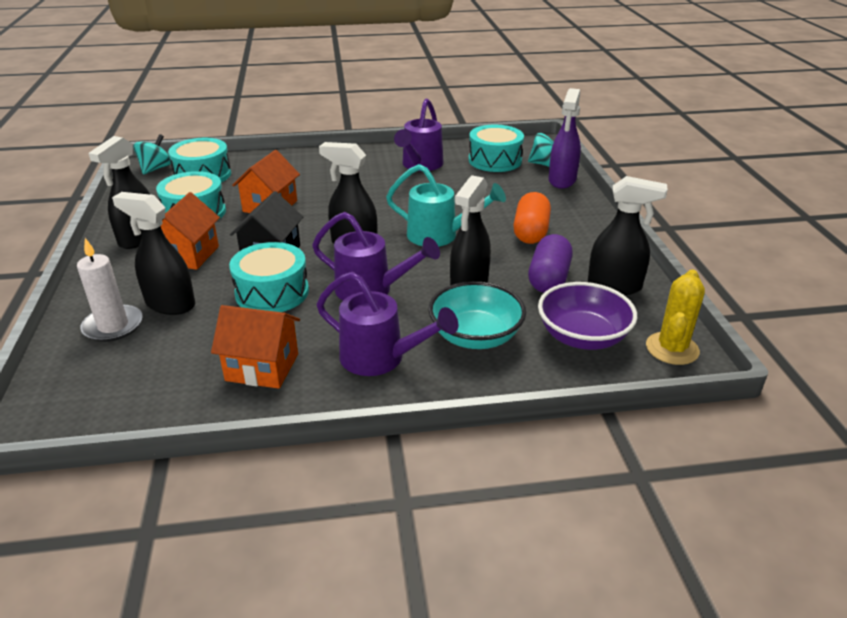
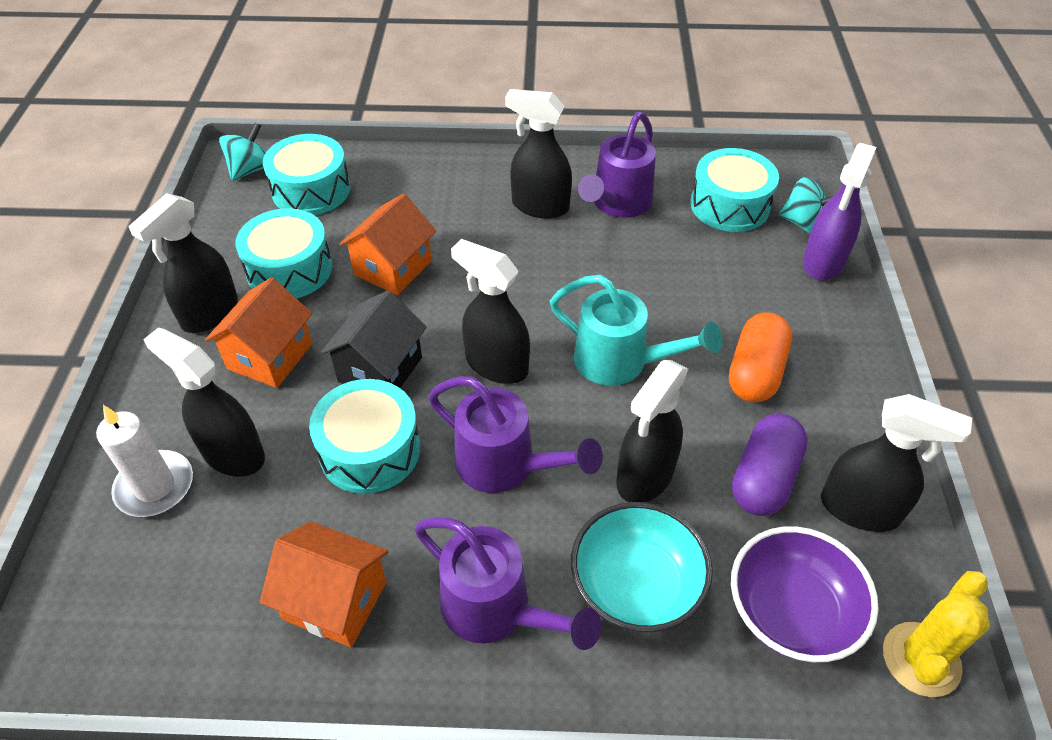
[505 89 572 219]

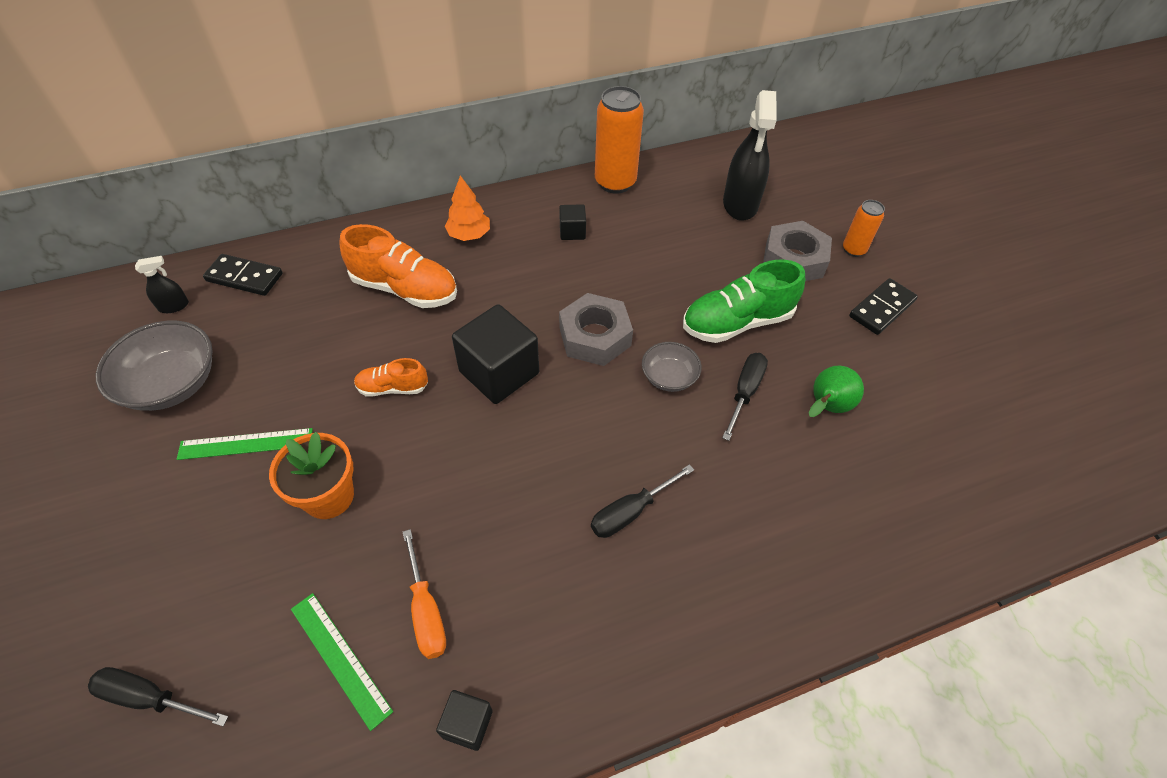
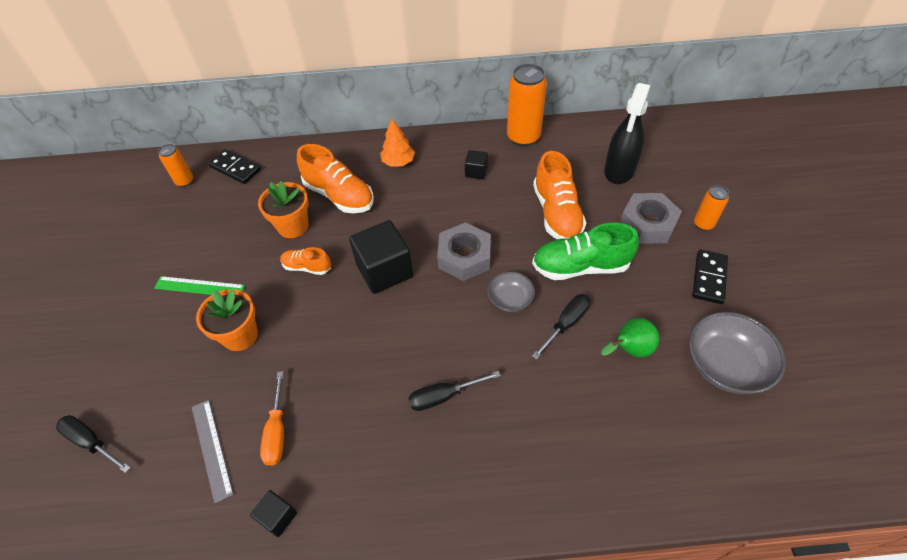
[158 144 193 187]
[692 250 728 304]
[689 312 786 394]
[192 400 233 503]
[533 151 586 239]
[258 181 309 238]

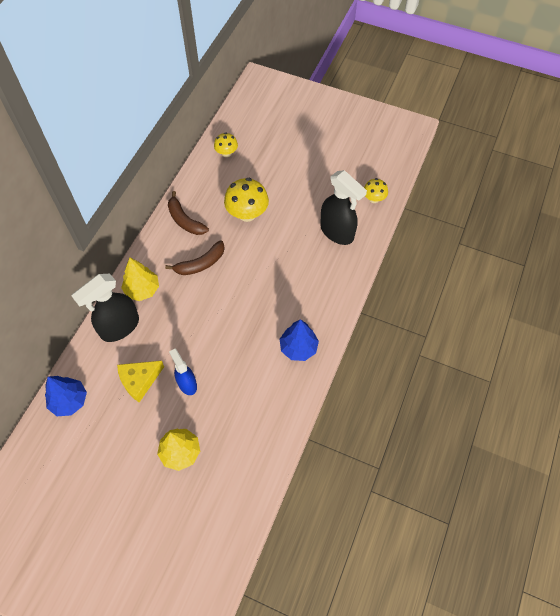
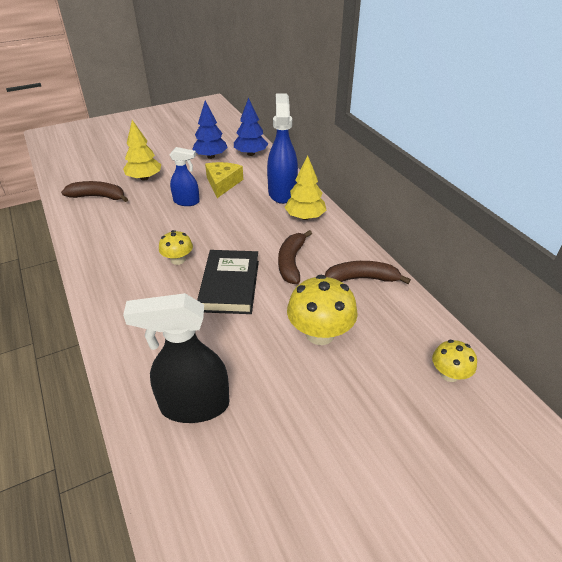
[159 230 193 265]
[267 93 298 204]
[192 101 228 159]
[61 181 128 202]
[197 250 259 314]

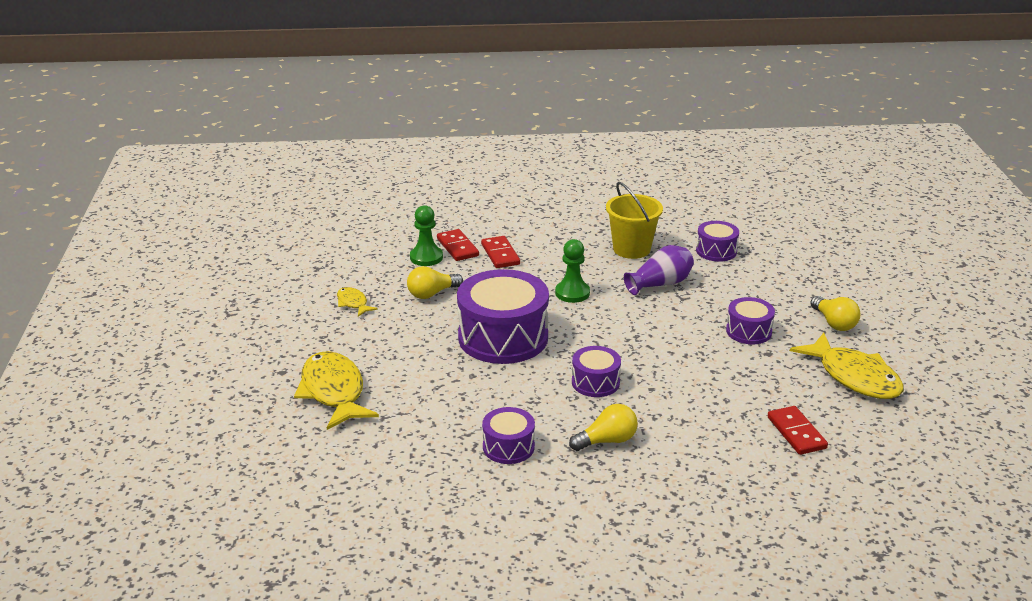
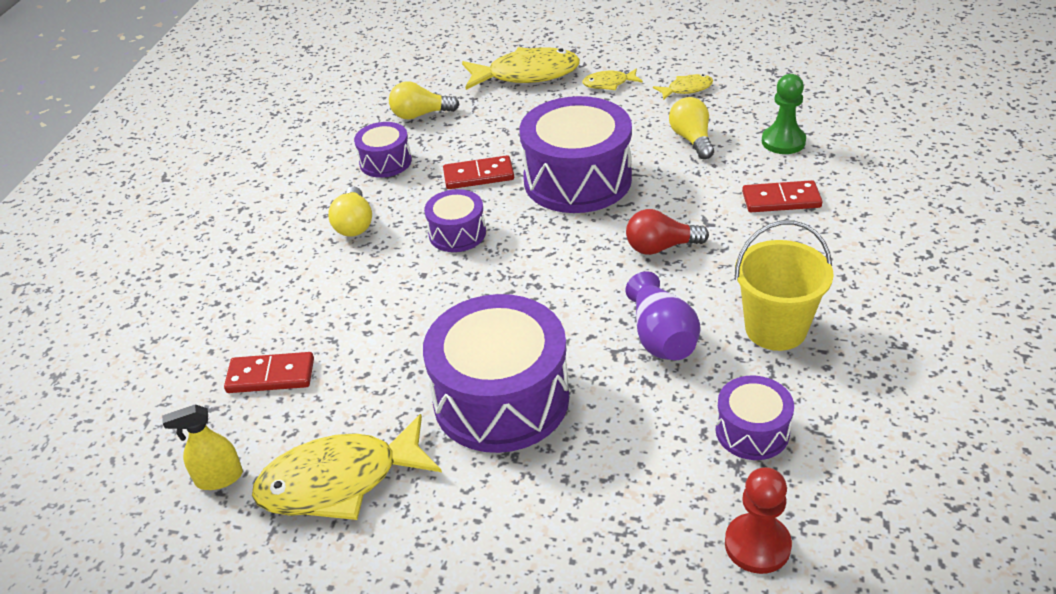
[443 155 514 189]
[626 209 709 255]
[389 81 460 120]
[423 294 569 453]
[582 69 643 90]
[162 404 243 490]
[725 467 792 574]

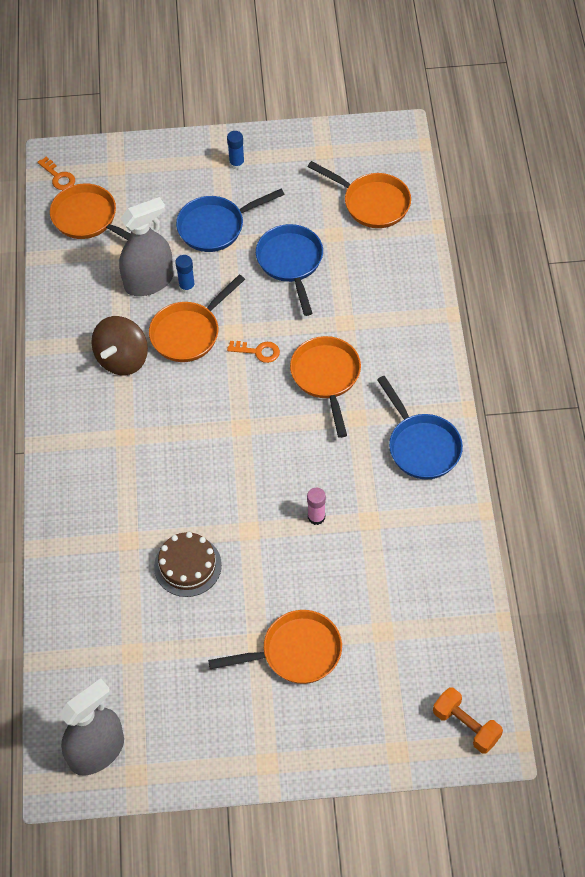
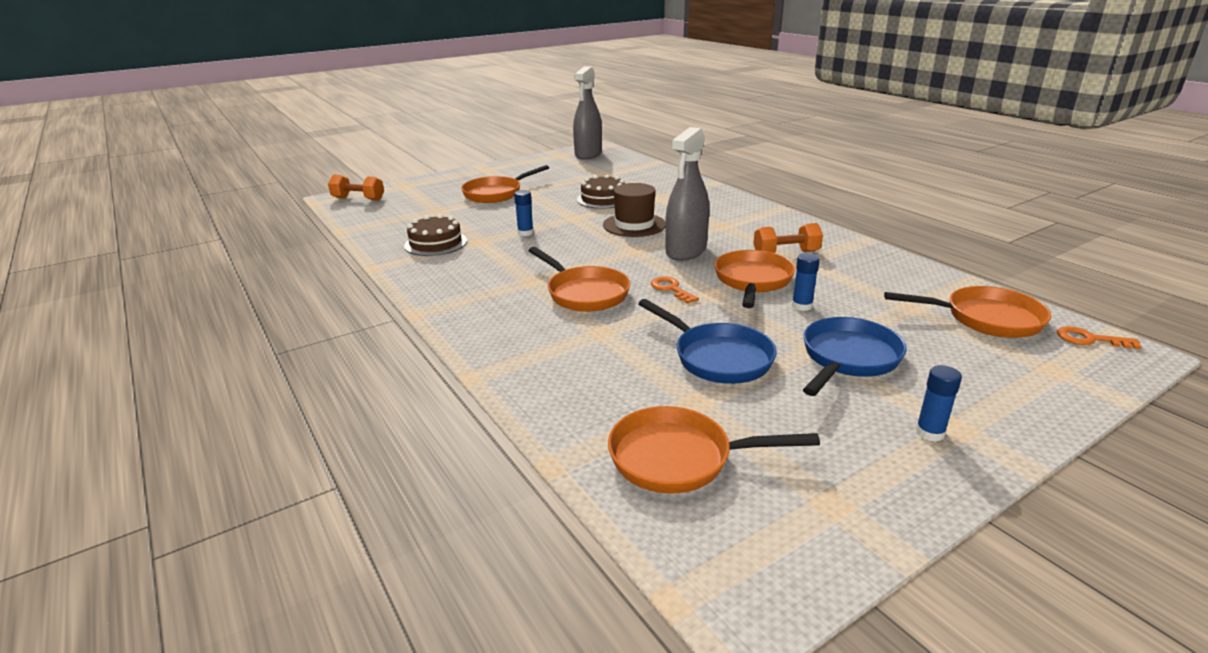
[665 127 709 261]
[753 223 823 253]
[651 276 699 303]
[377 376 463 479] (first image)
[514 190 534 236]
[603 183 665 237]
[404 214 467 256]

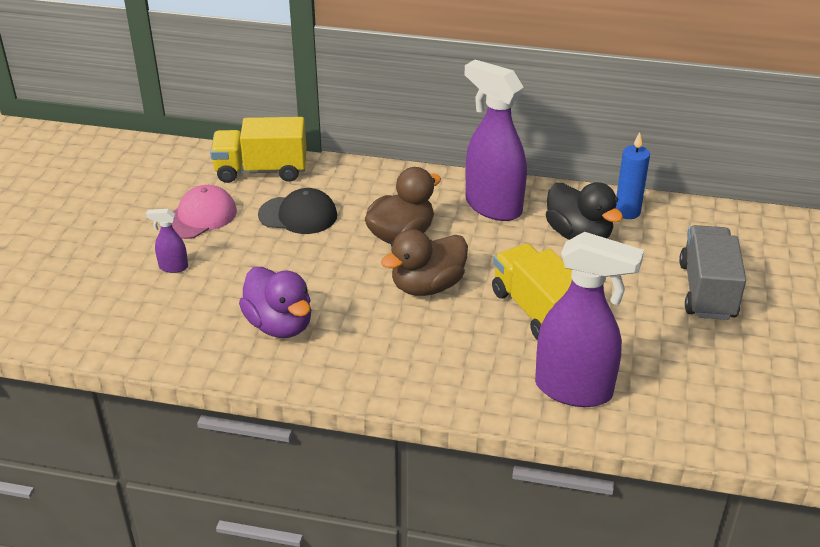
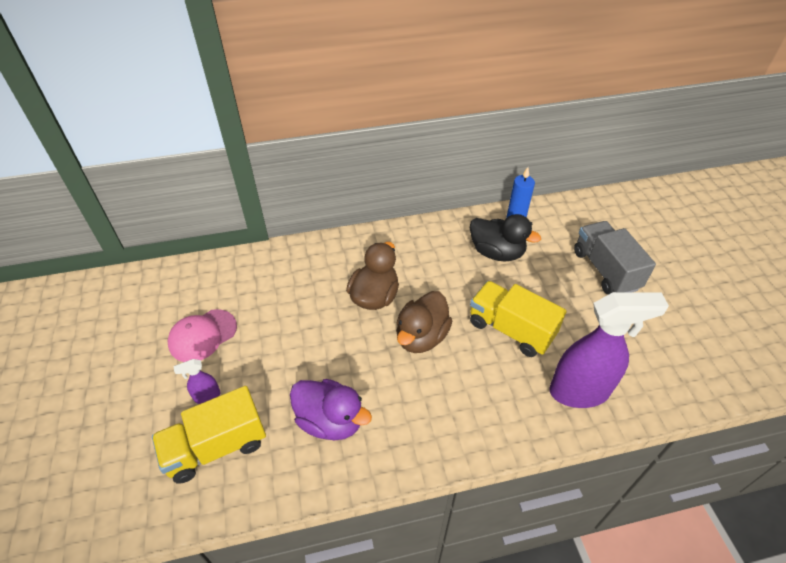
[465 60 527 221] (first image)
[152 386 266 484]
[168 309 237 362]
[258 188 337 234] (first image)

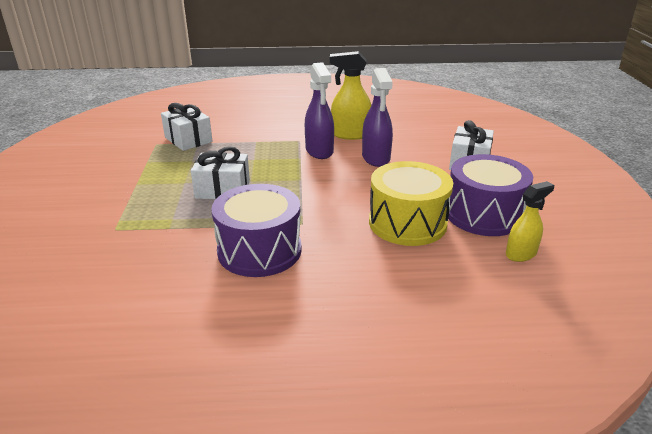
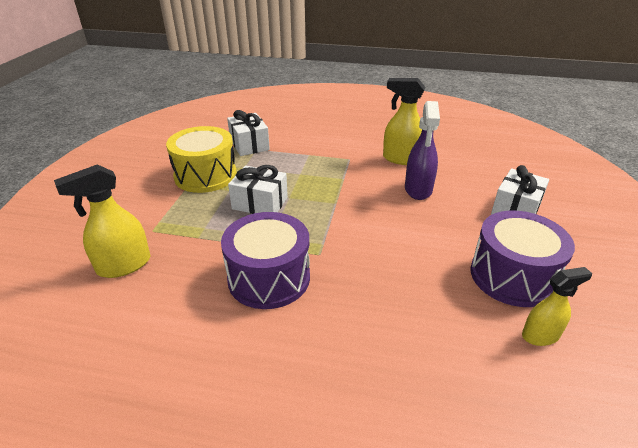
[305 62 334 159] (first image)
[166 126 237 193]
[54 164 150 278]

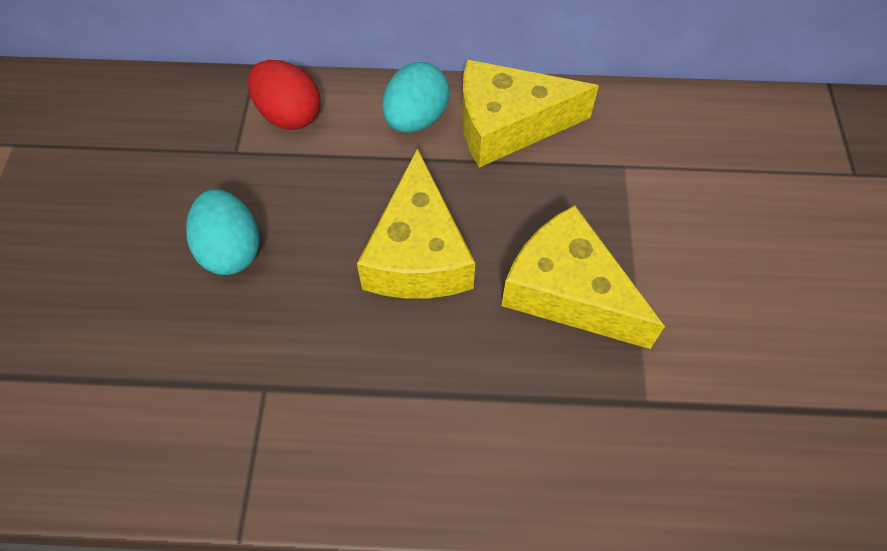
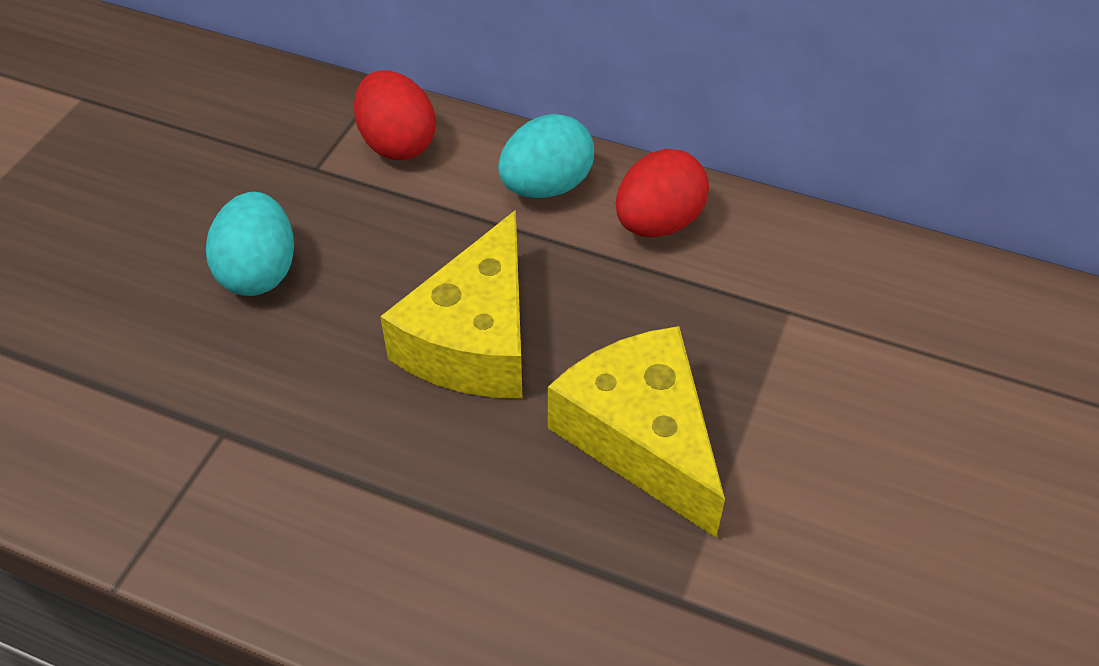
[616 149 709 237]

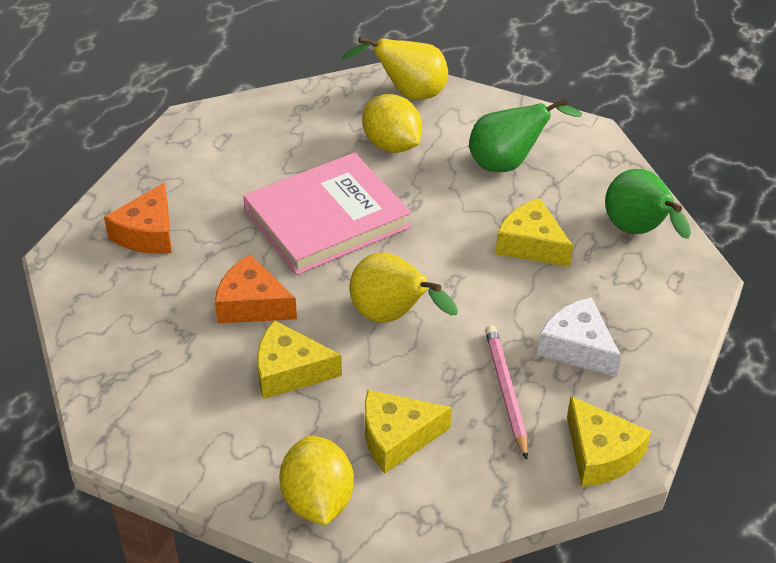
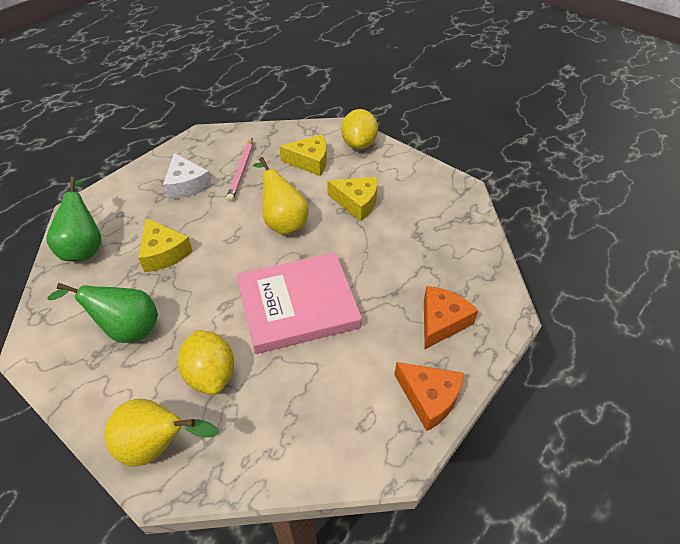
[394 362 464 431]
[567 396 651 487] (first image)

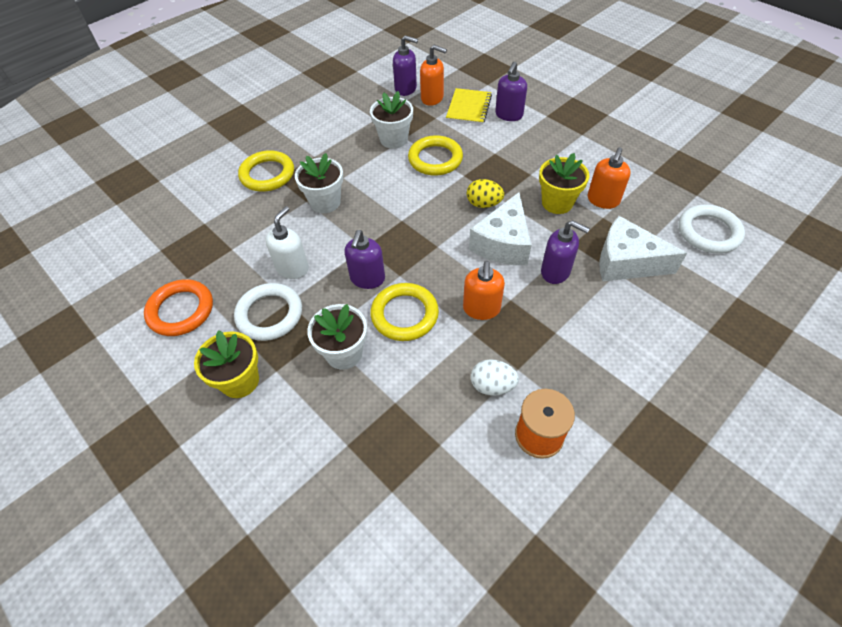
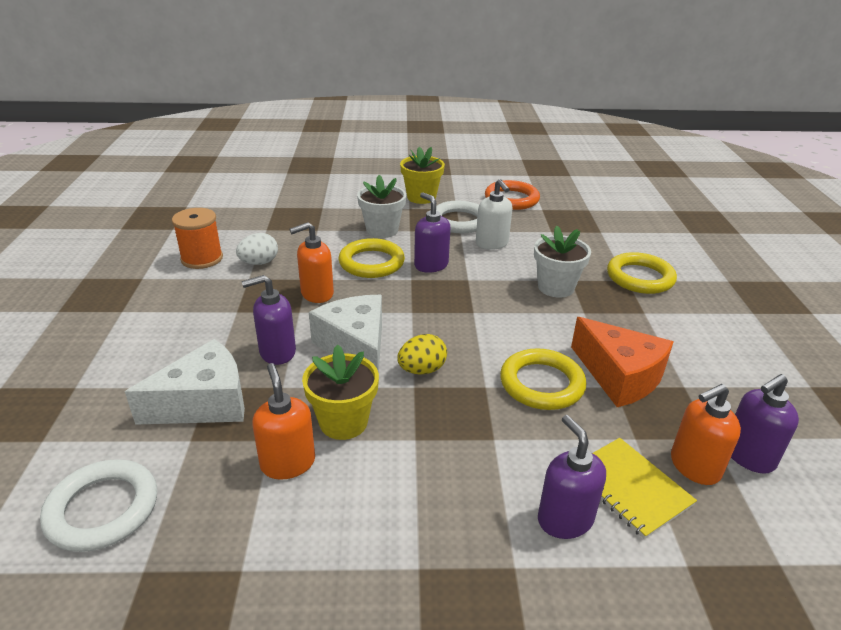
[571 317 673 407]
[289 222 334 303]

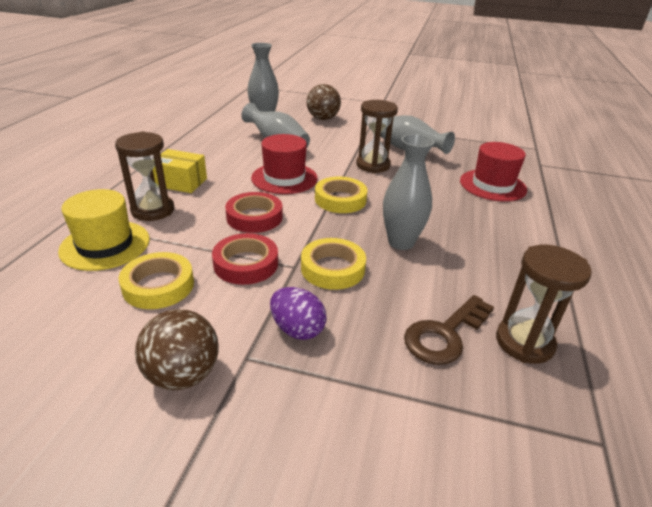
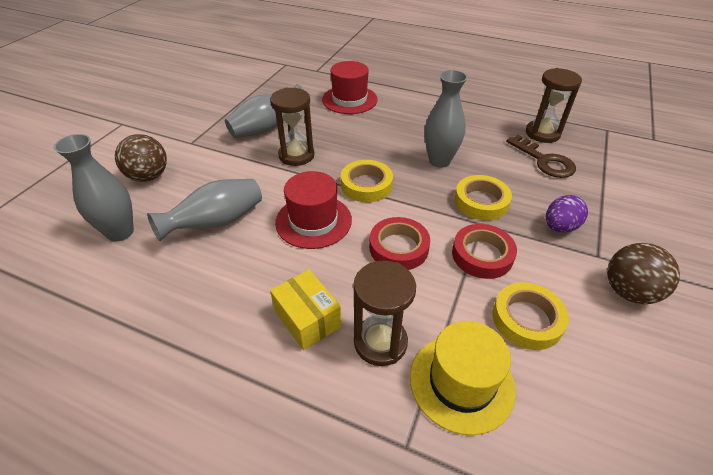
[270 270 342 350]

